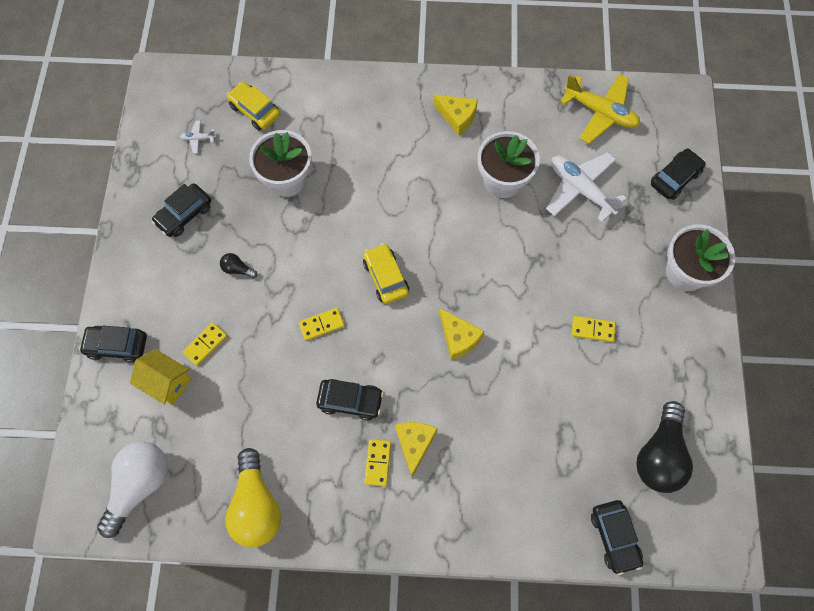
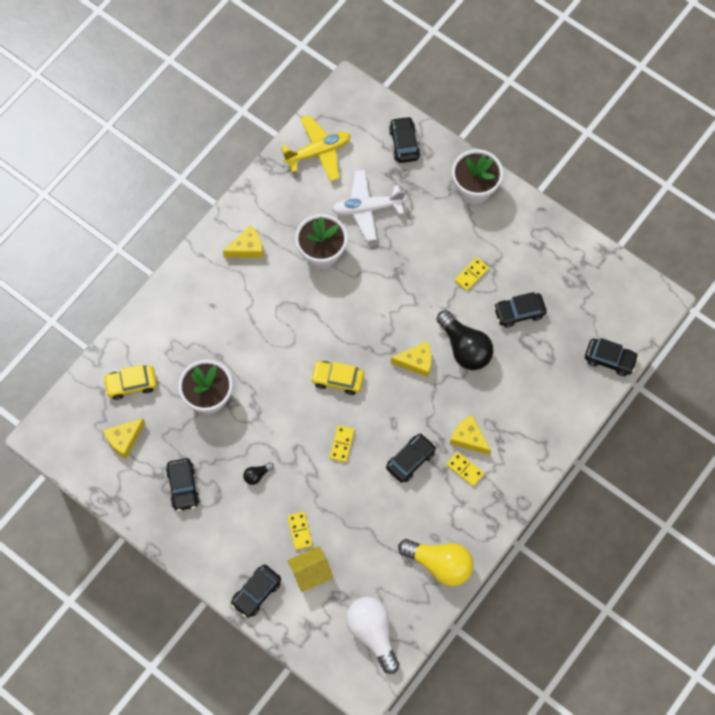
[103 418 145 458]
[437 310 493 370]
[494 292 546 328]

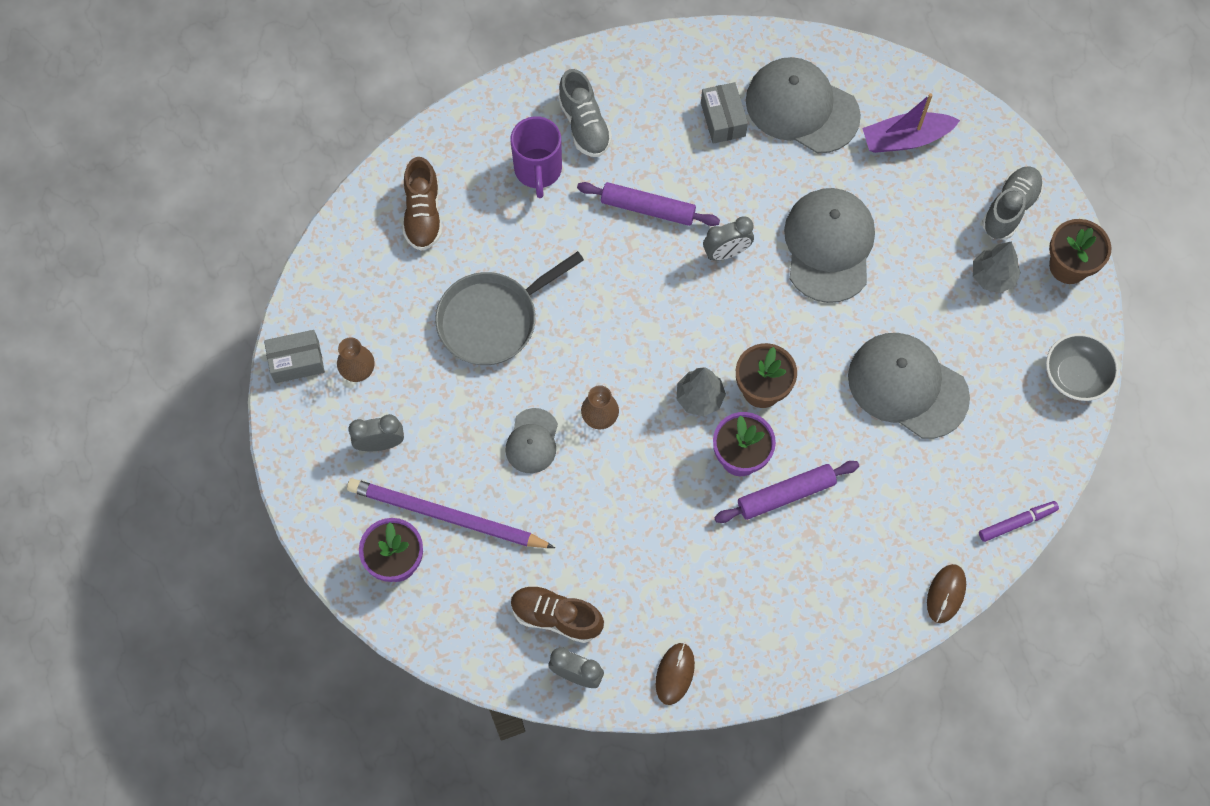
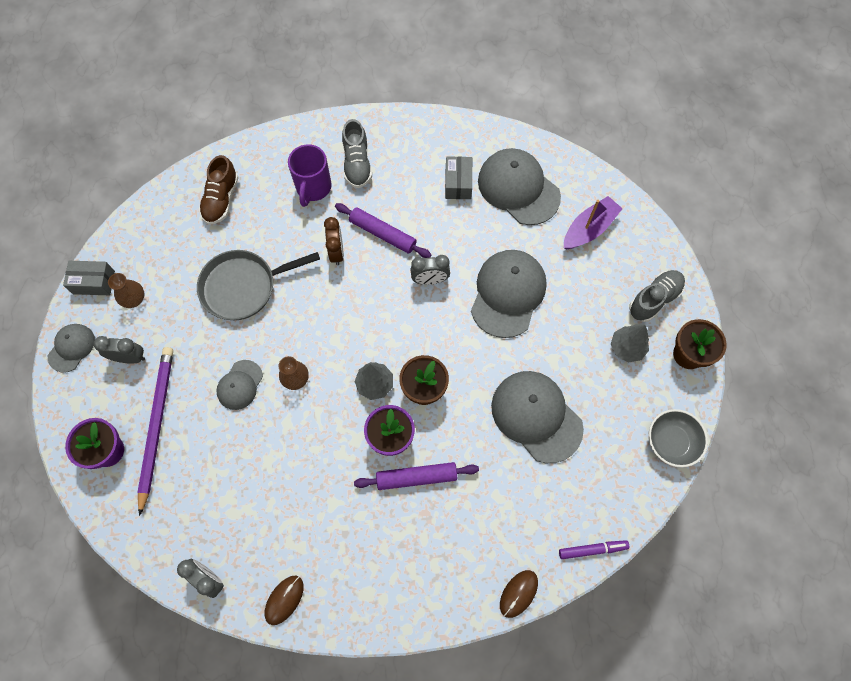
[564 196 623 249]
[137 347 173 516]
[511 585 604 643] (first image)
[324 217 344 265]
[48 324 95 373]

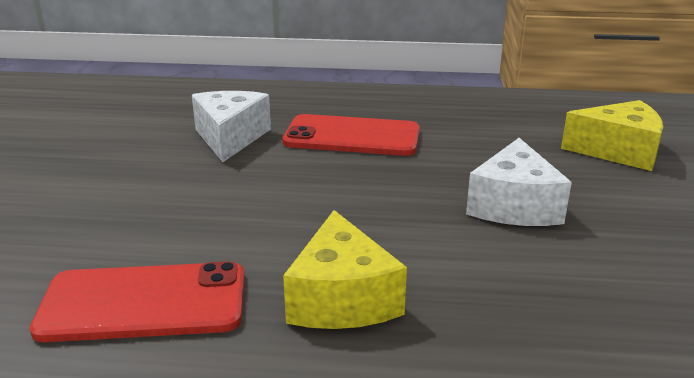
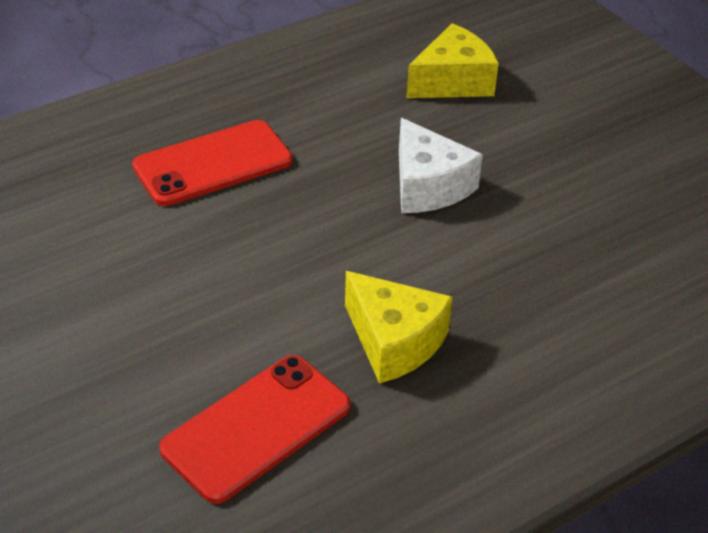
[192 91 271 162] (first image)

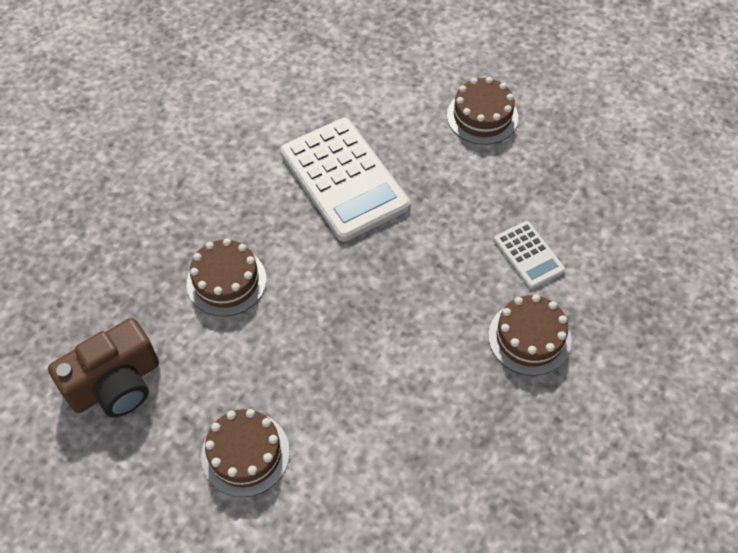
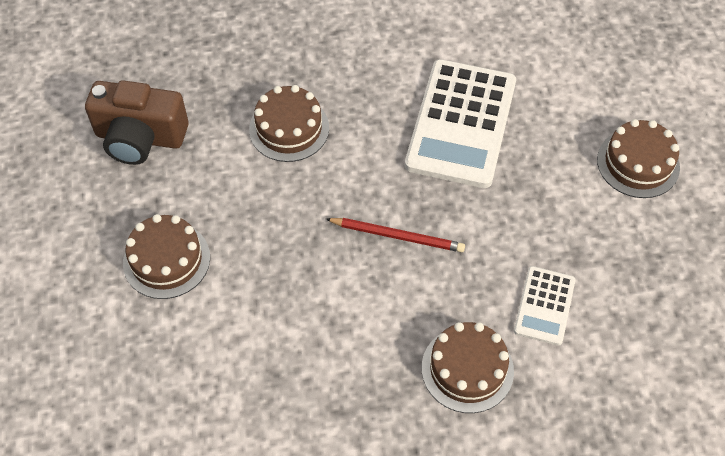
[326 218 465 252]

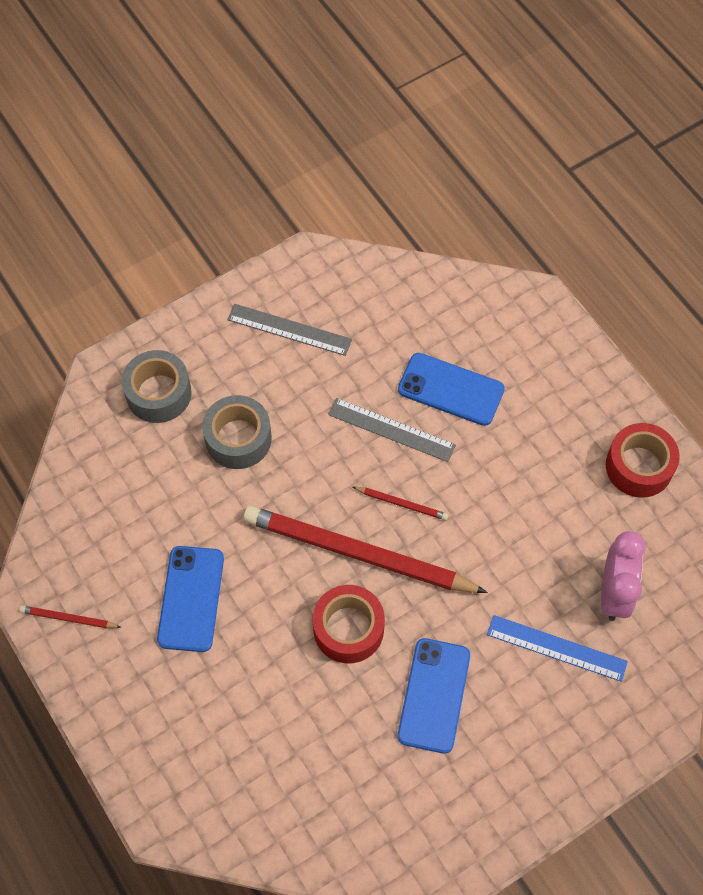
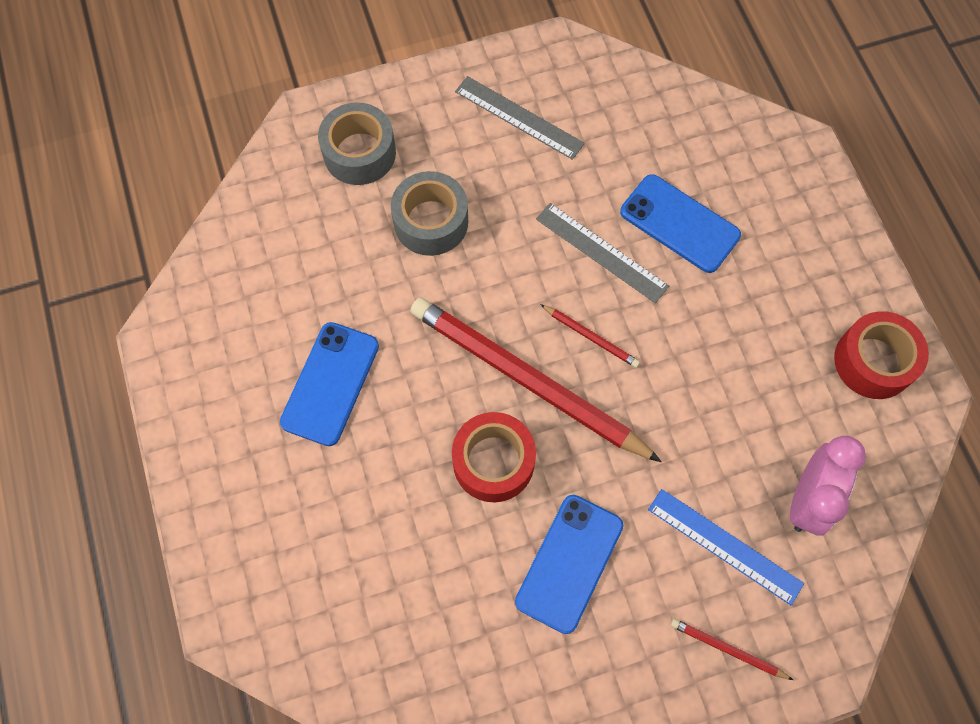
[671 619 793 680]

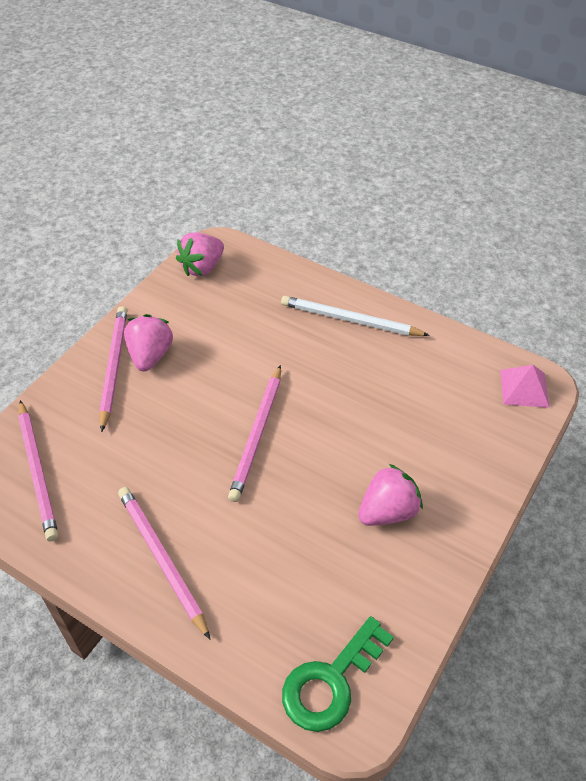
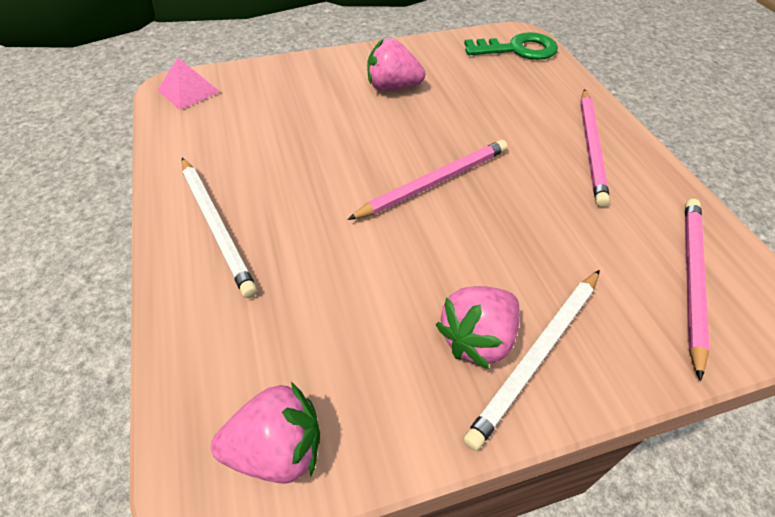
[463 270 600 451]

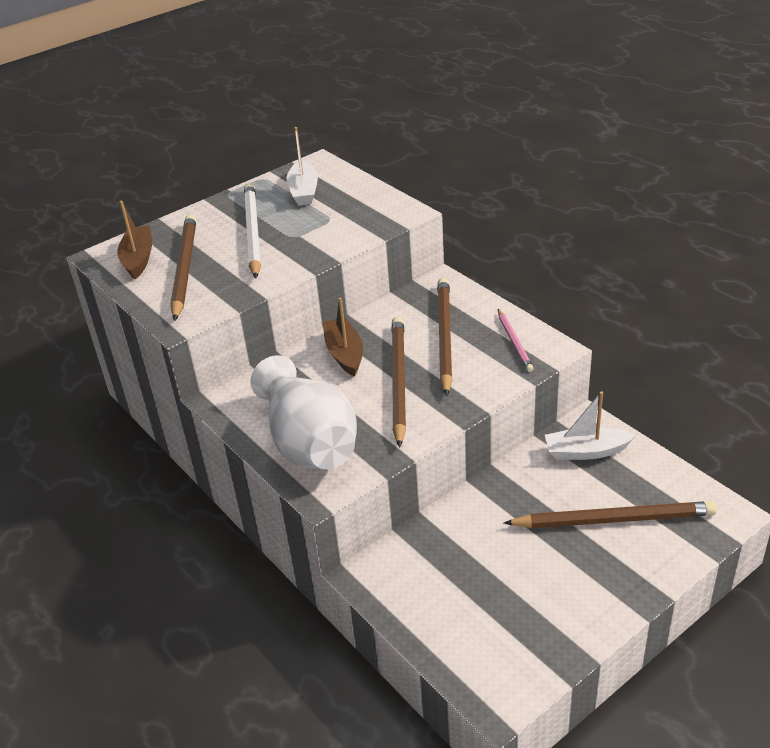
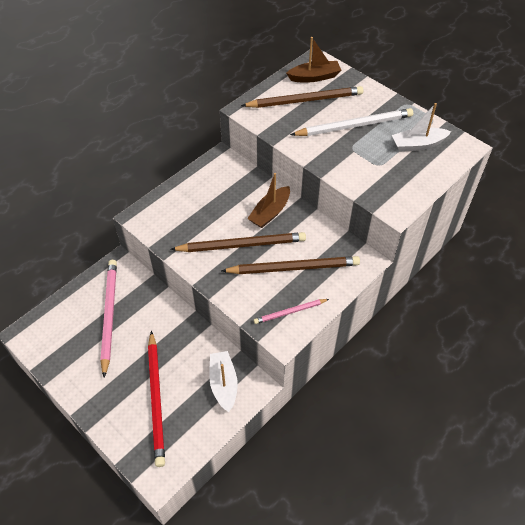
[247 173 290 228]
[251 355 357 469] (first image)
[148 331 165 467]
[100 260 117 377]

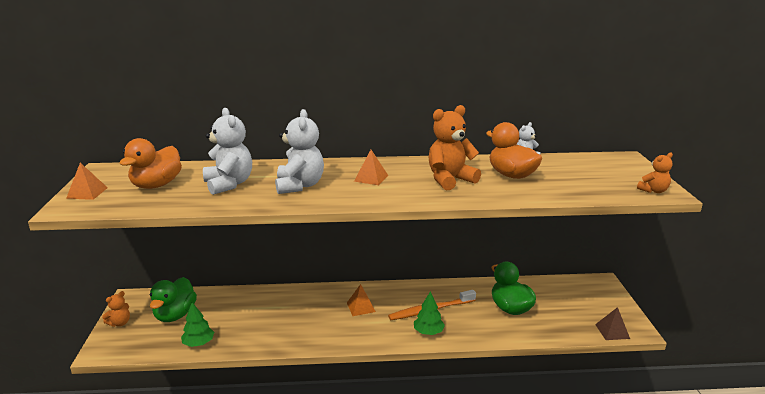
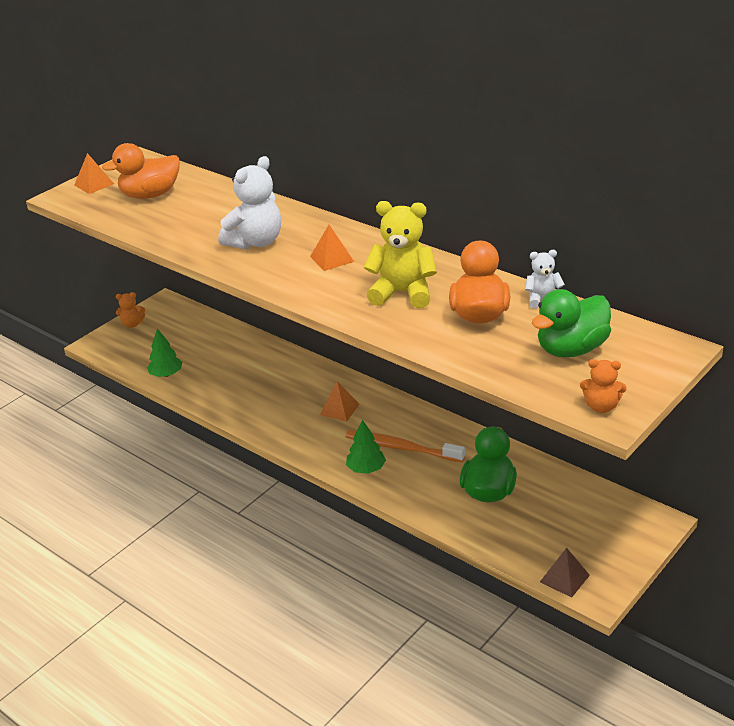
[364 201 437 309]
[203 108 252 195] (first image)
[532 289 611 357]

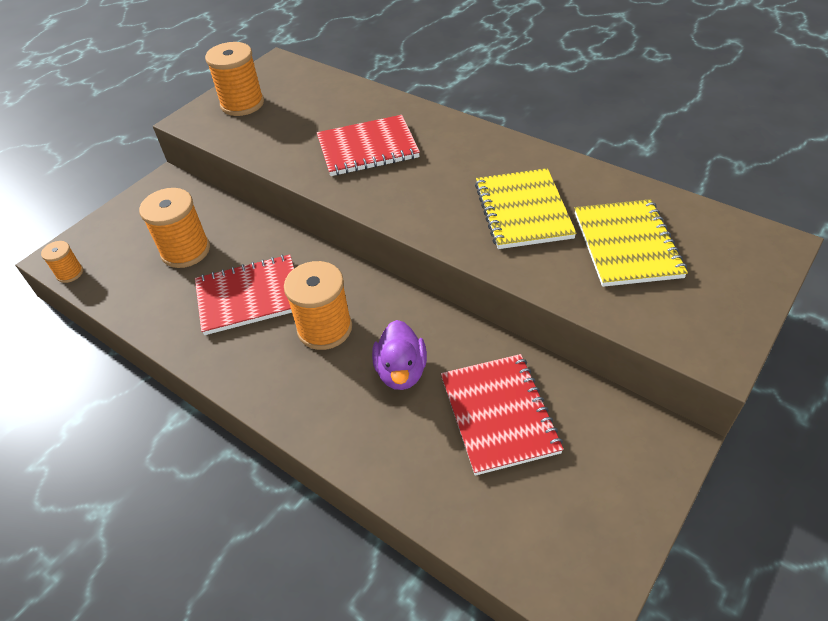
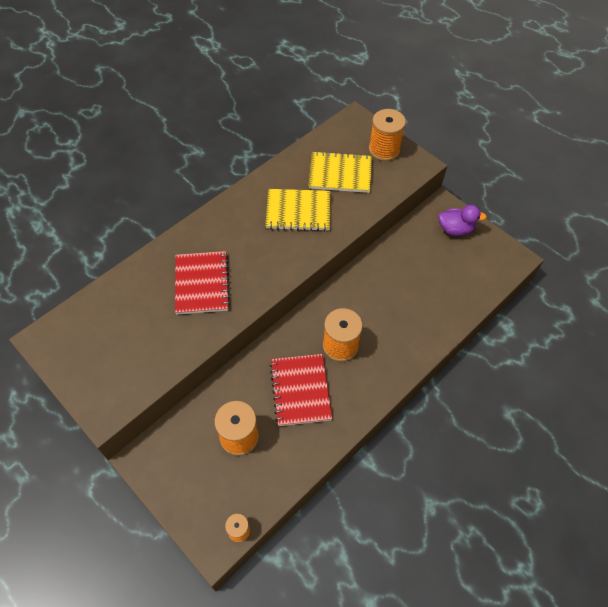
[369 109 406 161]
[438 205 487 236]
[441 354 564 476] (first image)

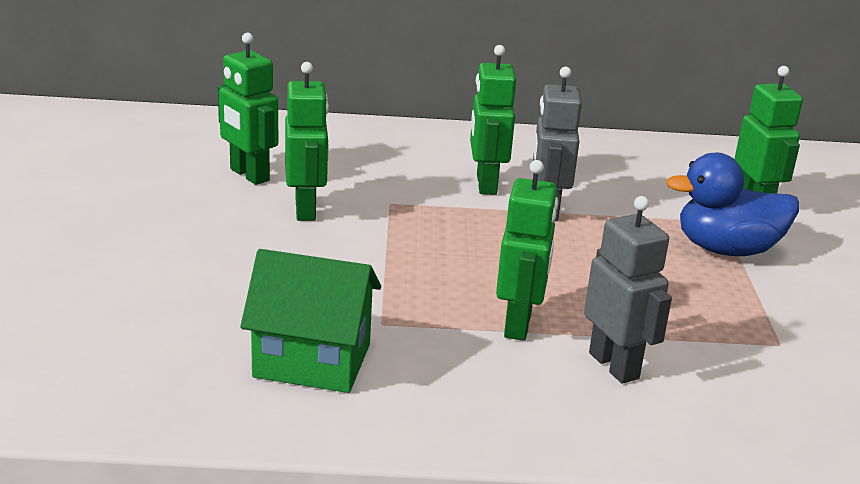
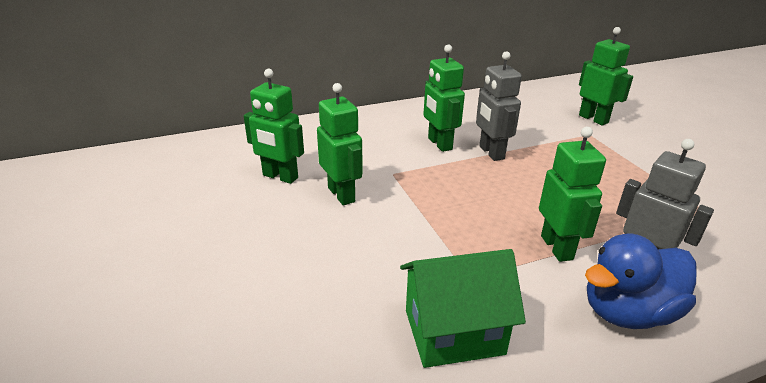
[585 233 696 329]

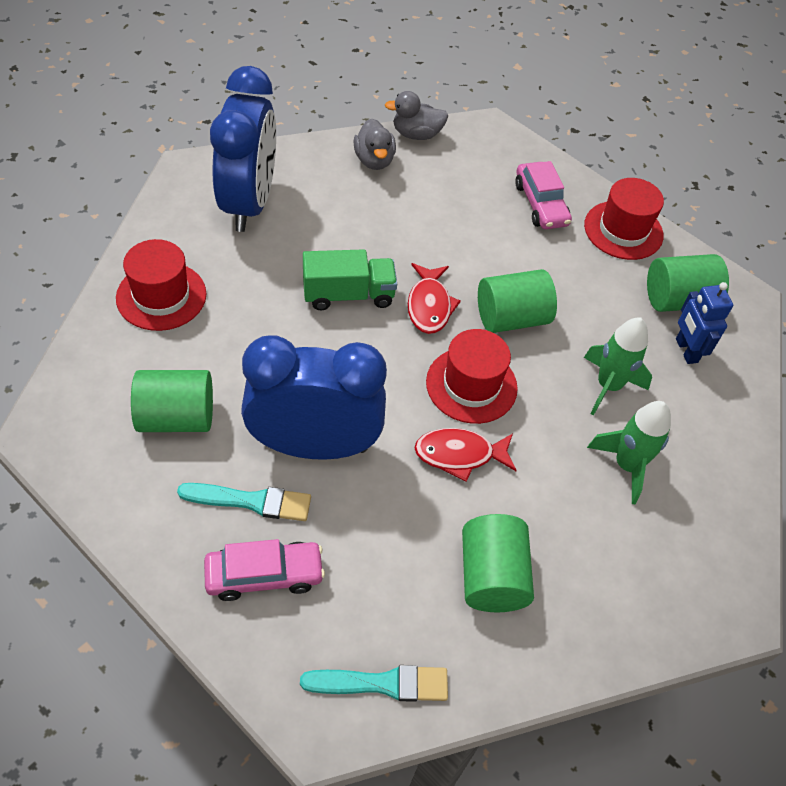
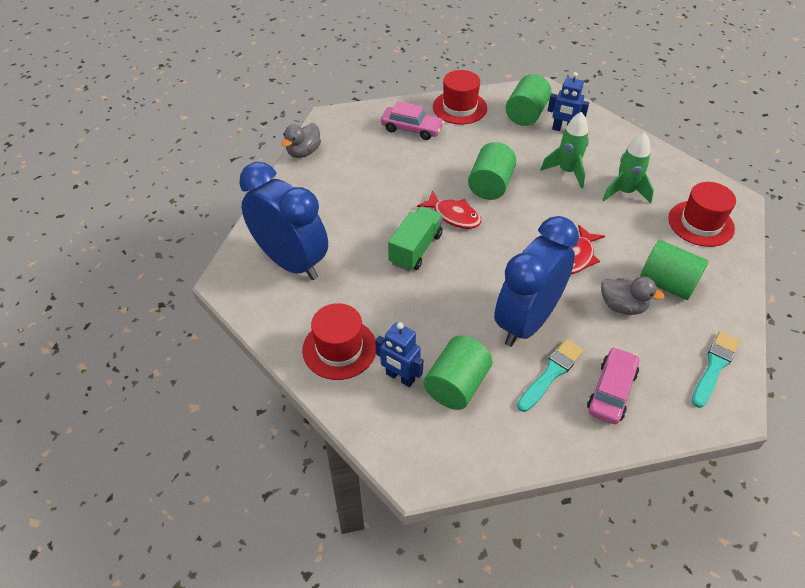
[601 276 665 315]
[668 182 736 247]
[375 322 423 387]

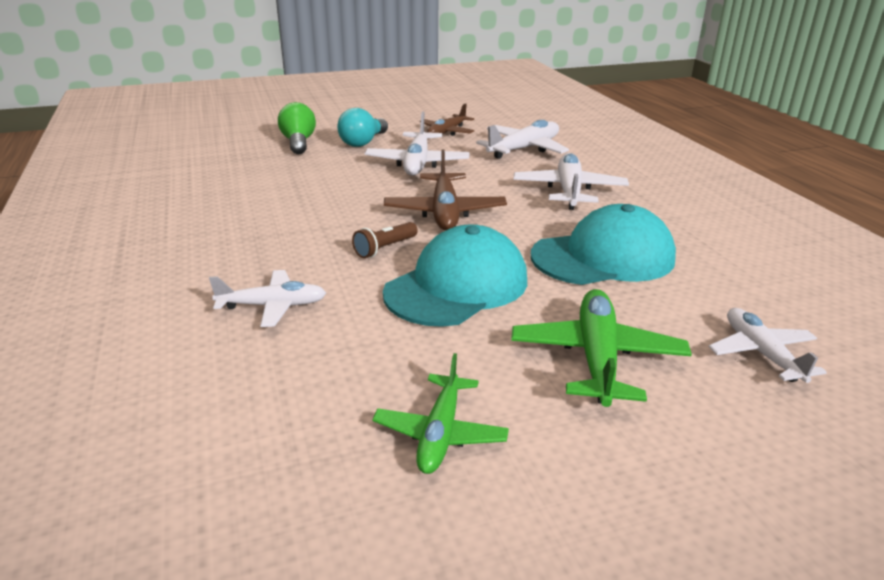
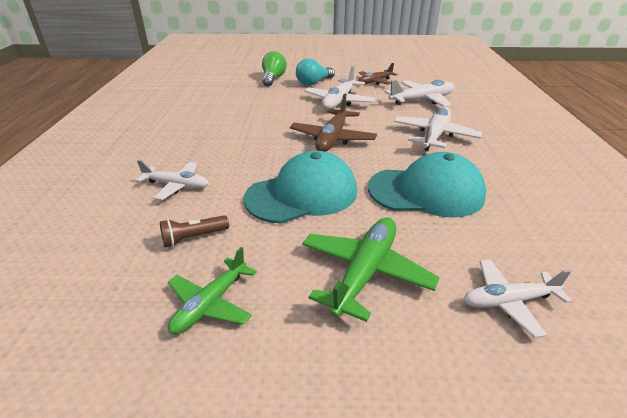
[160 215 229 247]
[464 259 572 338]

